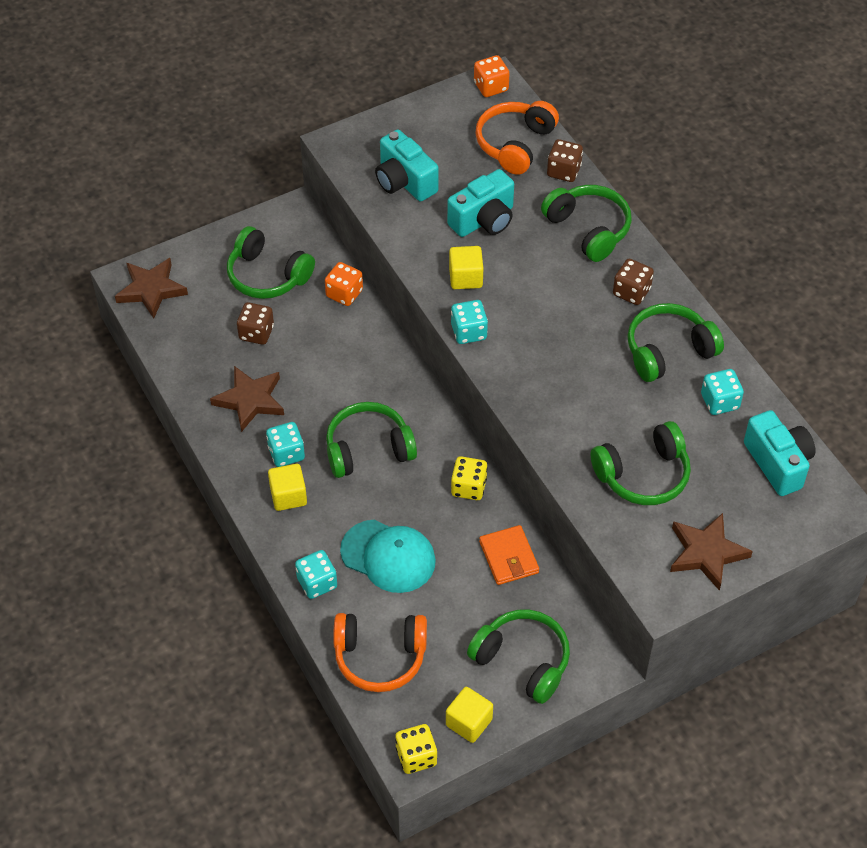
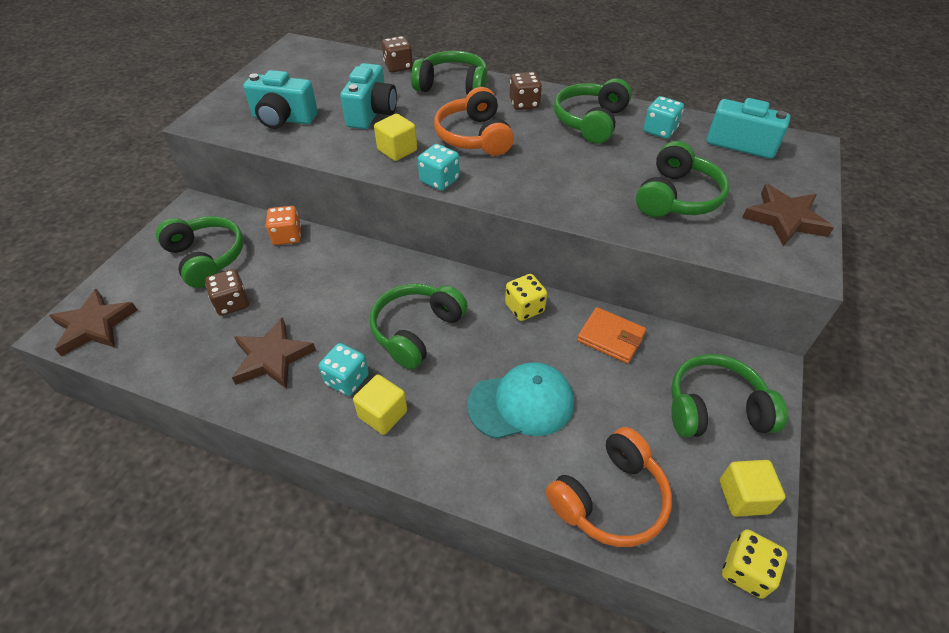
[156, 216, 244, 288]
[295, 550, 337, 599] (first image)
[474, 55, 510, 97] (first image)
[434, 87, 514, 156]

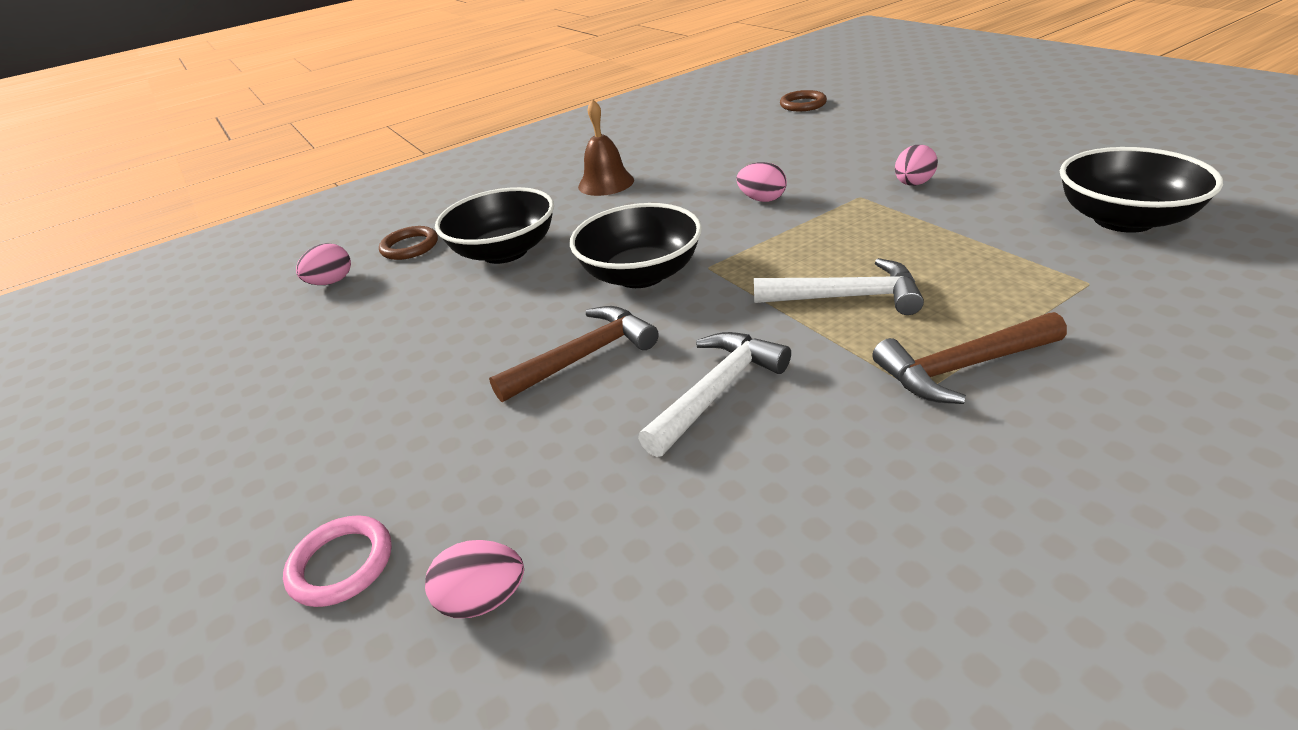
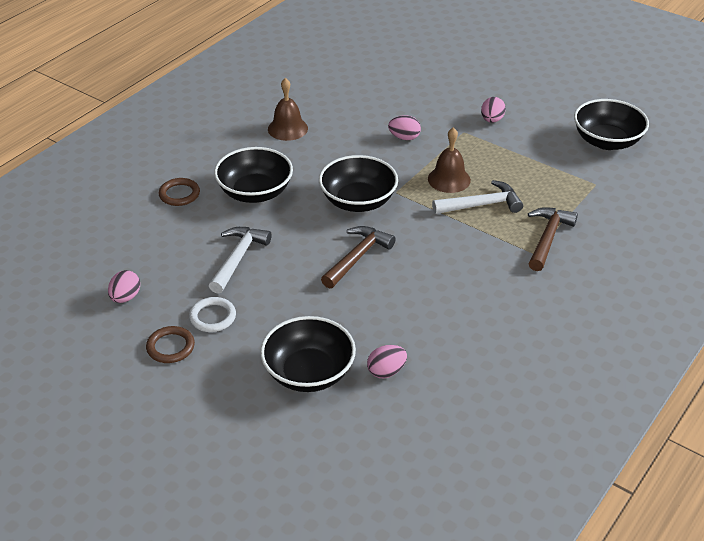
[260, 316, 356, 392]
[108, 270, 140, 303]
[209, 227, 271, 294]
[146, 326, 195, 363]
[528, 207, 578, 271]
[189, 297, 236, 332]
[428, 127, 471, 193]

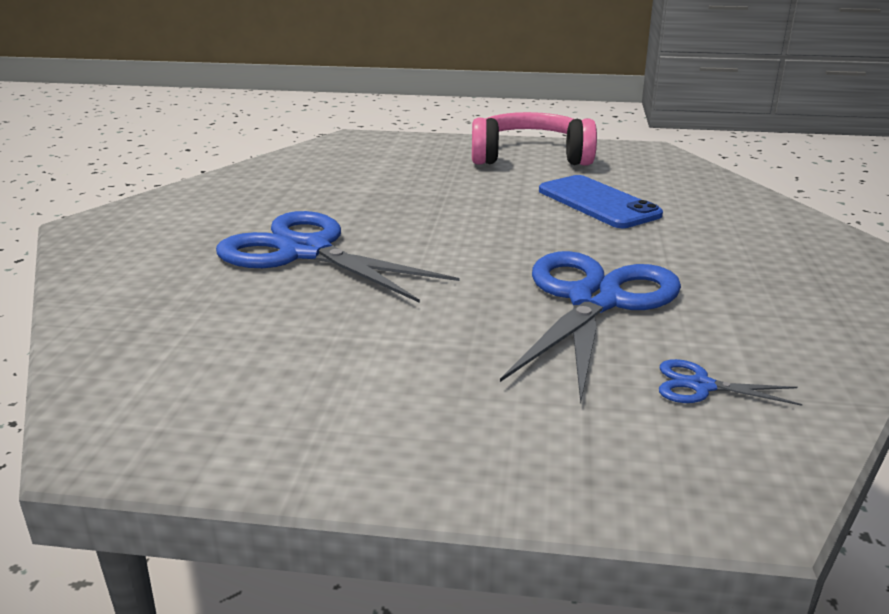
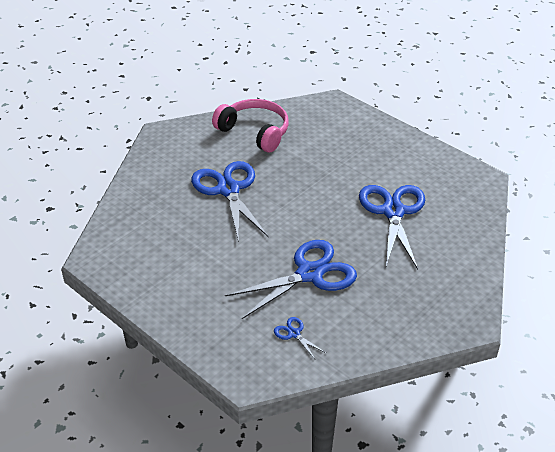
[212, 99, 289, 153]
[359, 185, 425, 269]

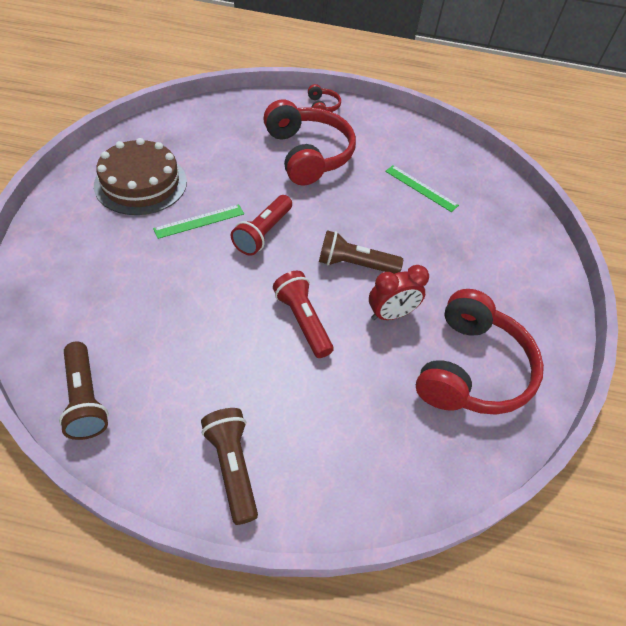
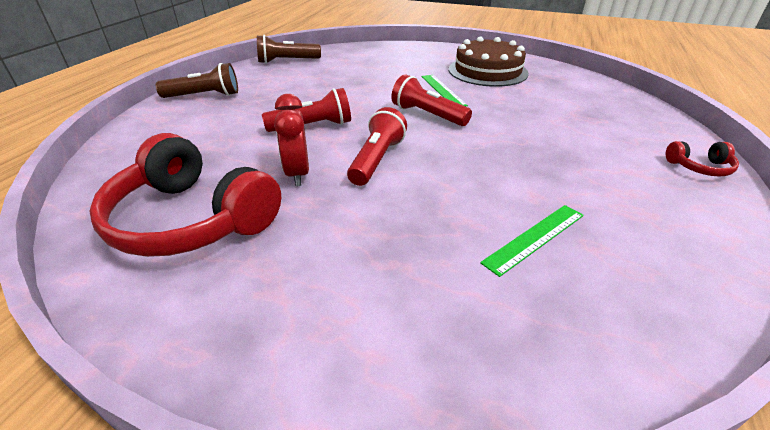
[263, 100, 356, 186] (first image)
[347, 107, 407, 186]

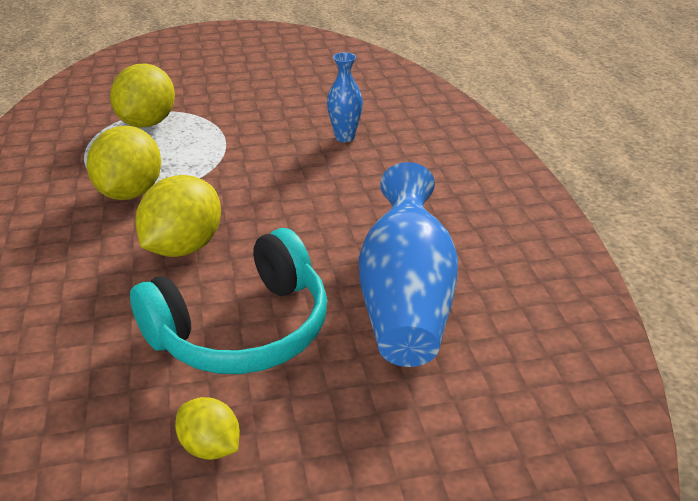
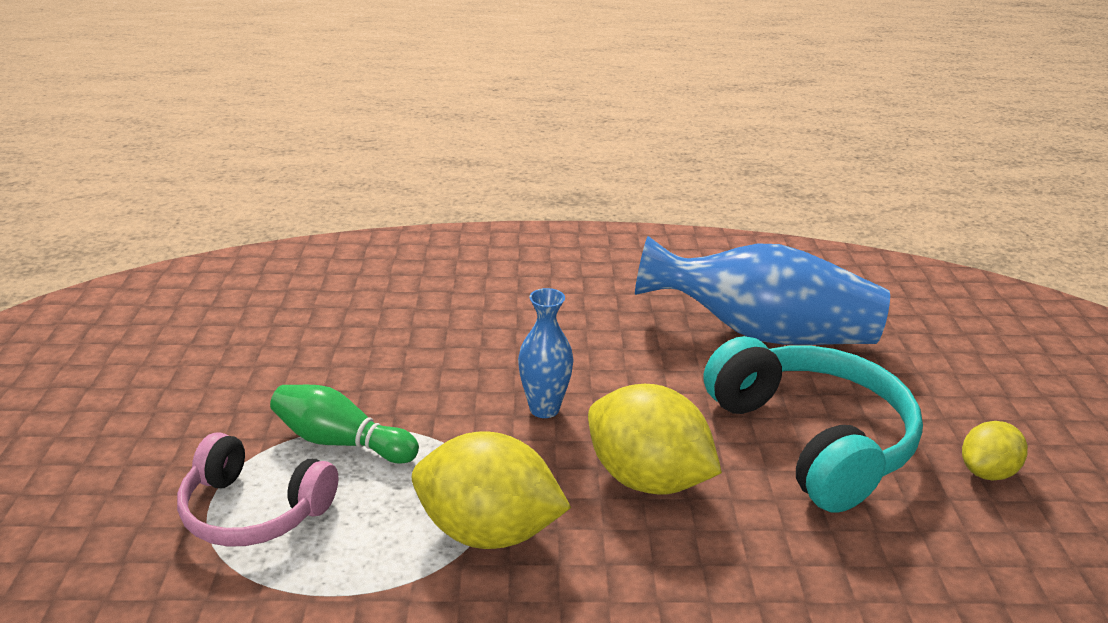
[177, 432, 338, 547]
[518, 288, 574, 418]
[270, 385, 419, 464]

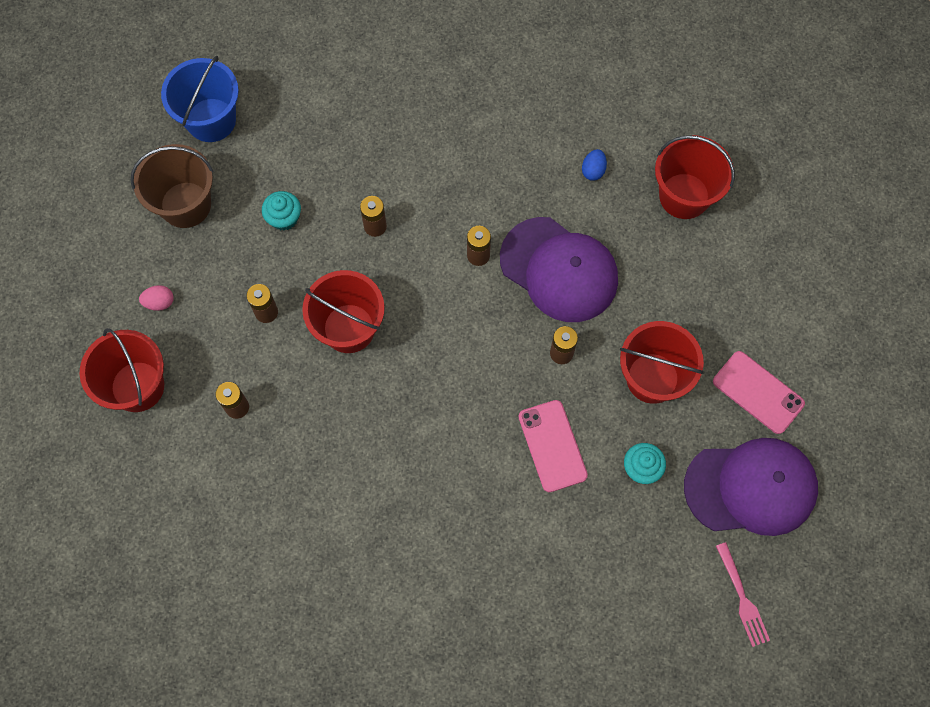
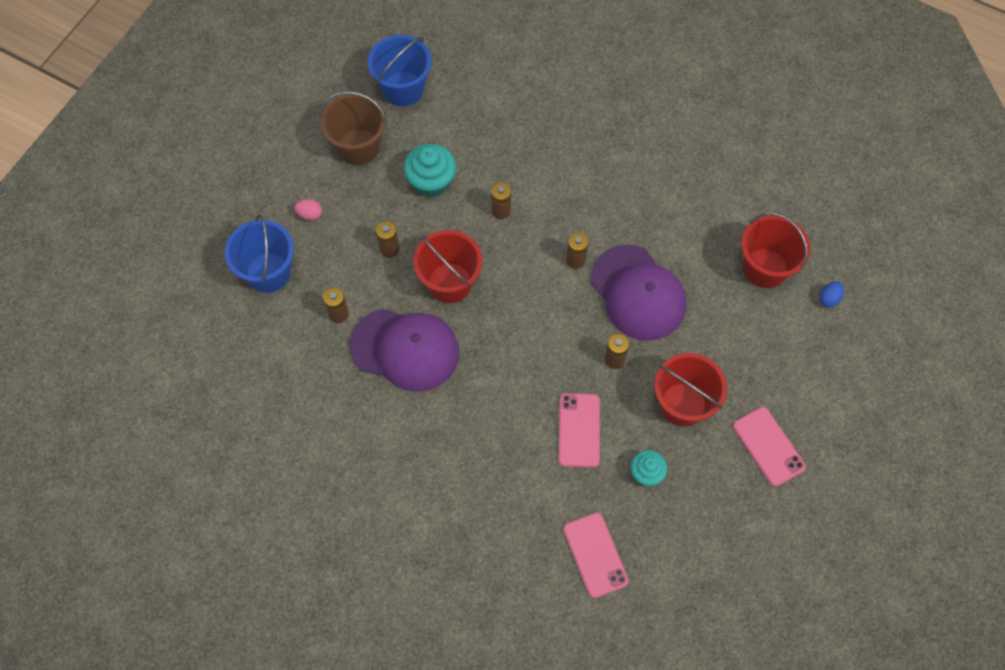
[225, 215, 294, 293]
[404, 144, 456, 197]
[819, 281, 844, 307]
[349, 309, 459, 392]
[716, 542, 770, 647] (first image)
[563, 513, 629, 598]

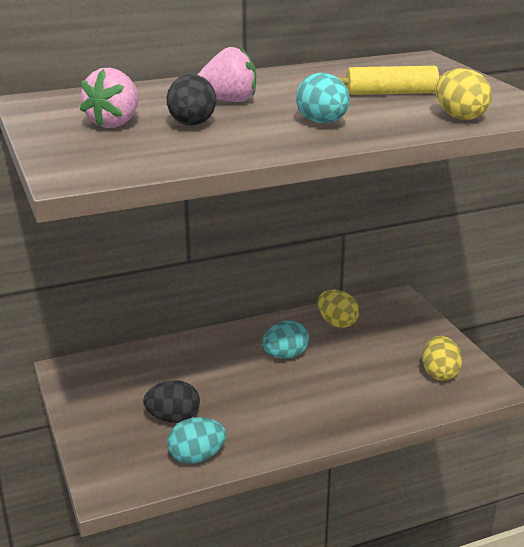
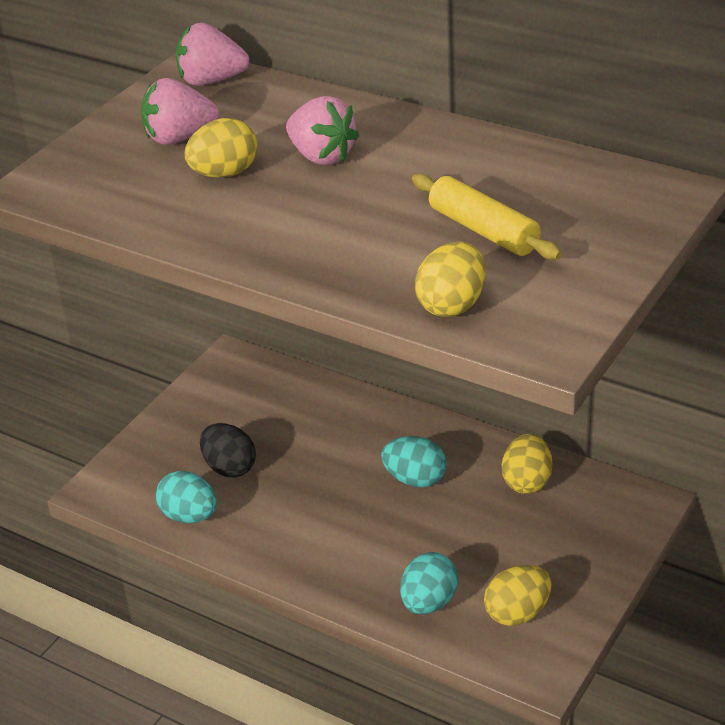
[185, 118, 258, 178]
[400, 552, 458, 614]
[175, 23, 250, 86]

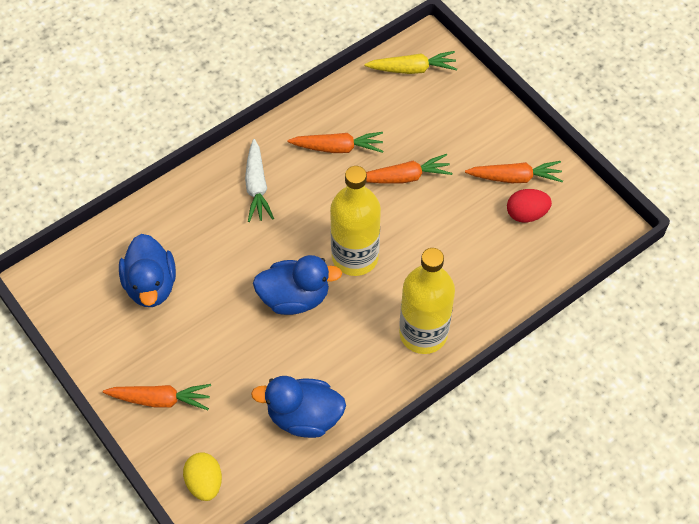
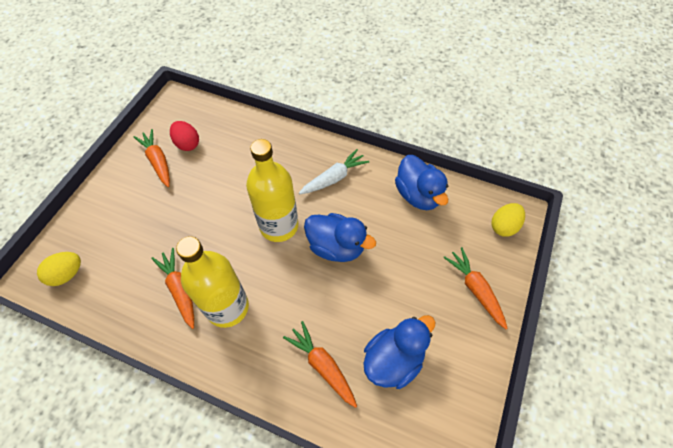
[299, 149, 369, 194]
[304, 213, 376, 262]
[37, 252, 81, 286]
[283, 321, 357, 408]
[176, 236, 249, 328]

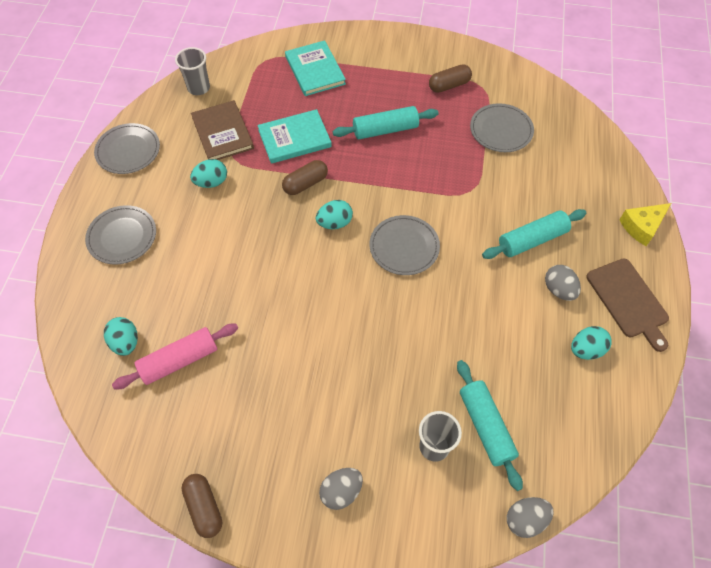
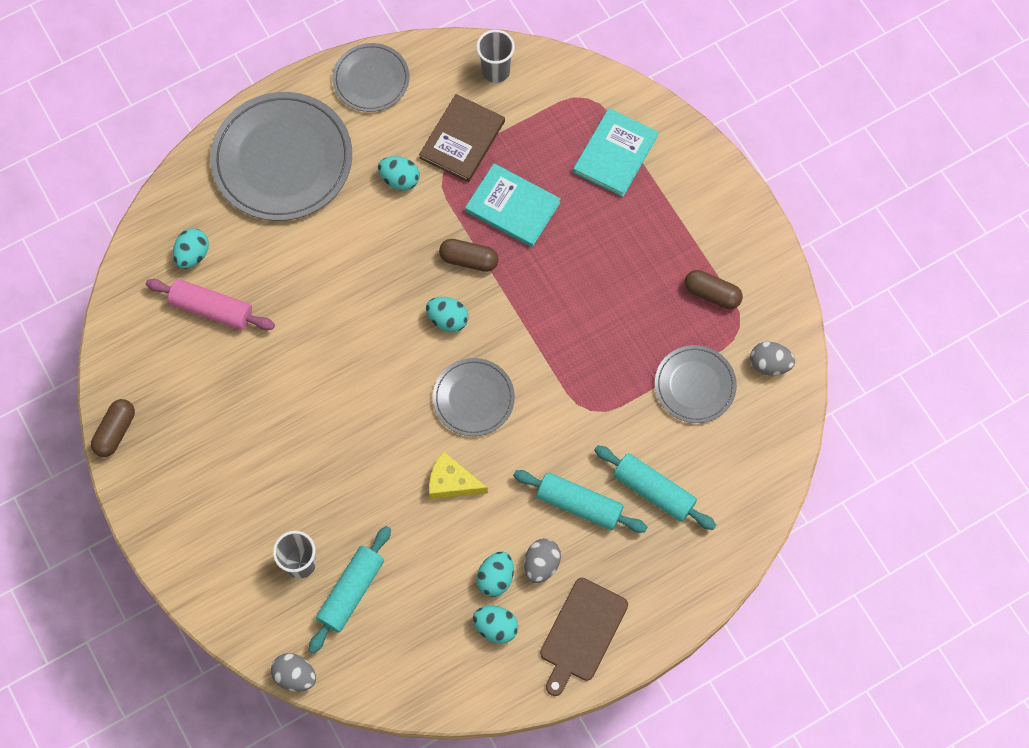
[210, 92, 352, 221]
[750, 342, 795, 376]
[594, 445, 716, 530]
[429, 451, 488, 499]
[476, 551, 514, 597]

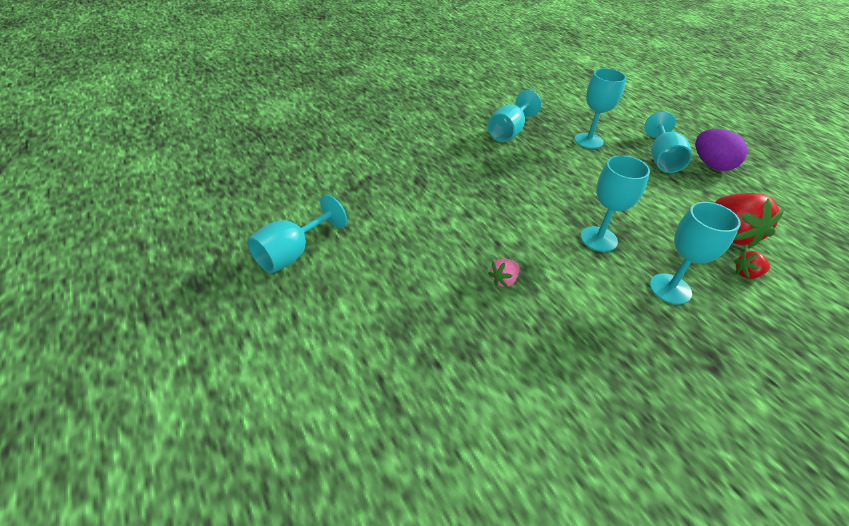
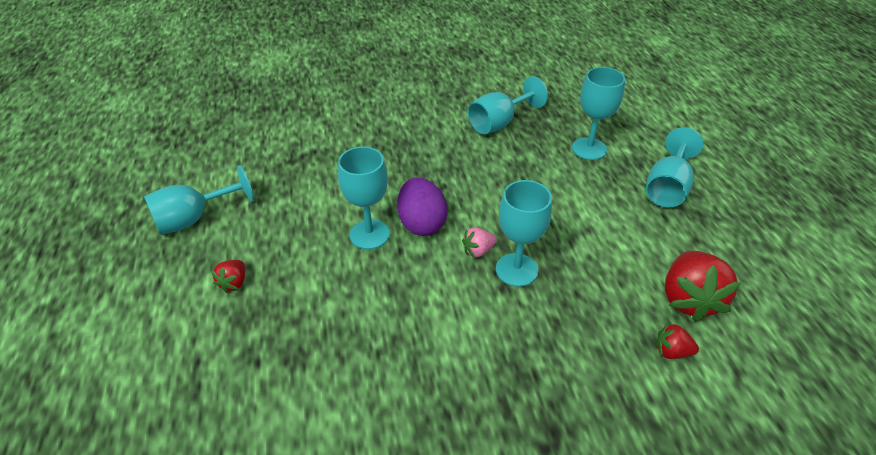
[462, 227, 497, 258]
[338, 146, 390, 249]
[397, 177, 448, 236]
[211, 260, 245, 293]

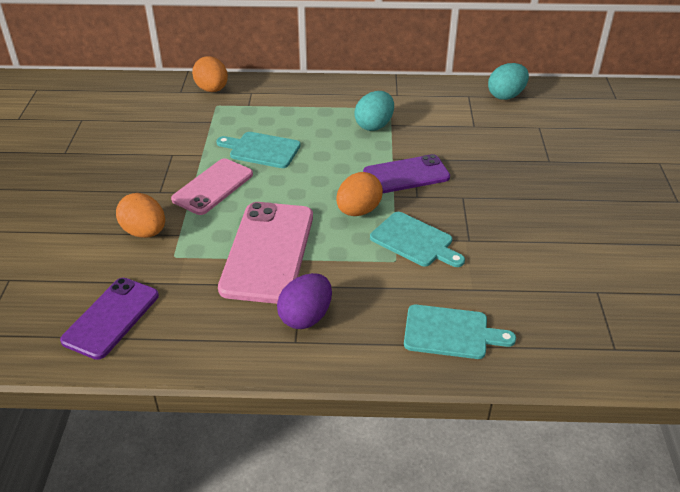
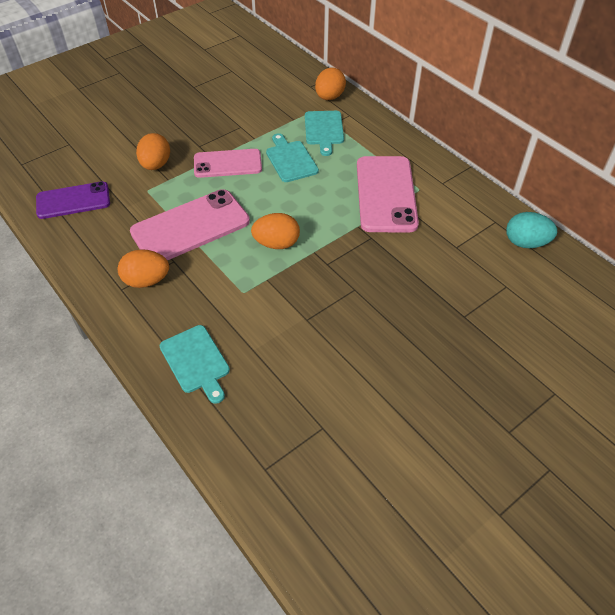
[118, 249, 169, 288]
[357, 156, 419, 232]
[363, 154, 450, 194] (first image)
[305, 111, 344, 156]

